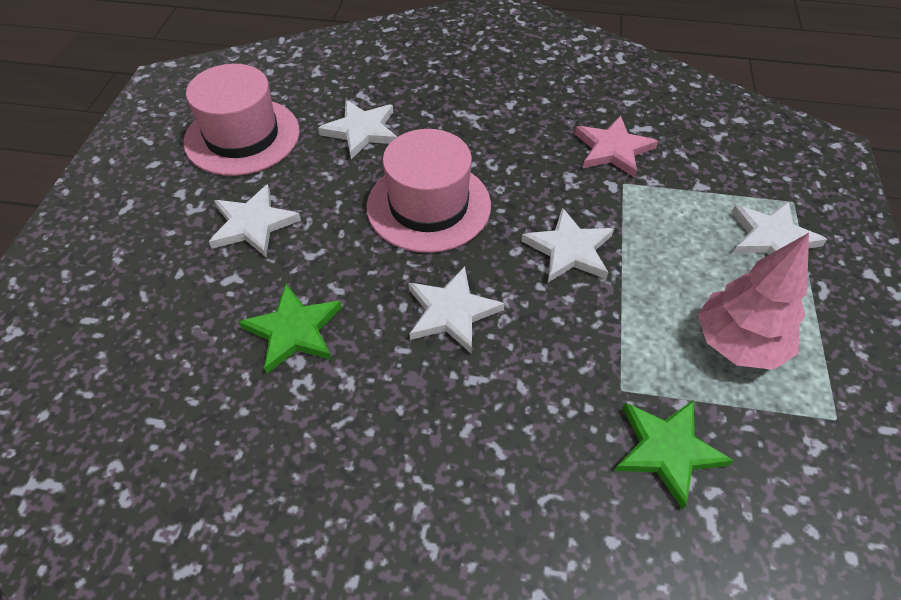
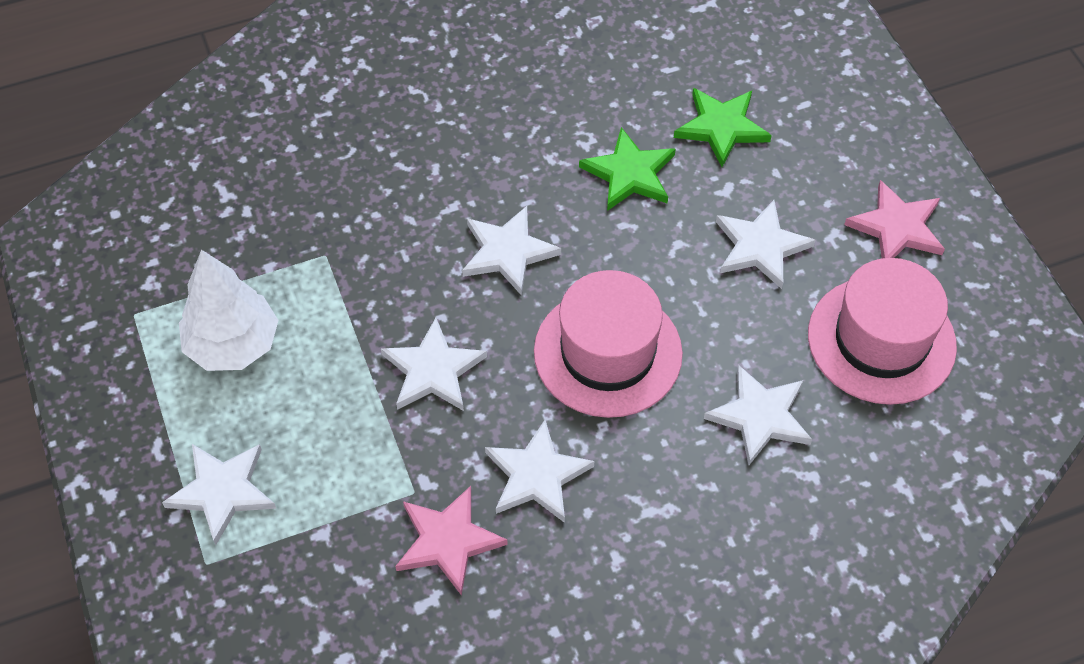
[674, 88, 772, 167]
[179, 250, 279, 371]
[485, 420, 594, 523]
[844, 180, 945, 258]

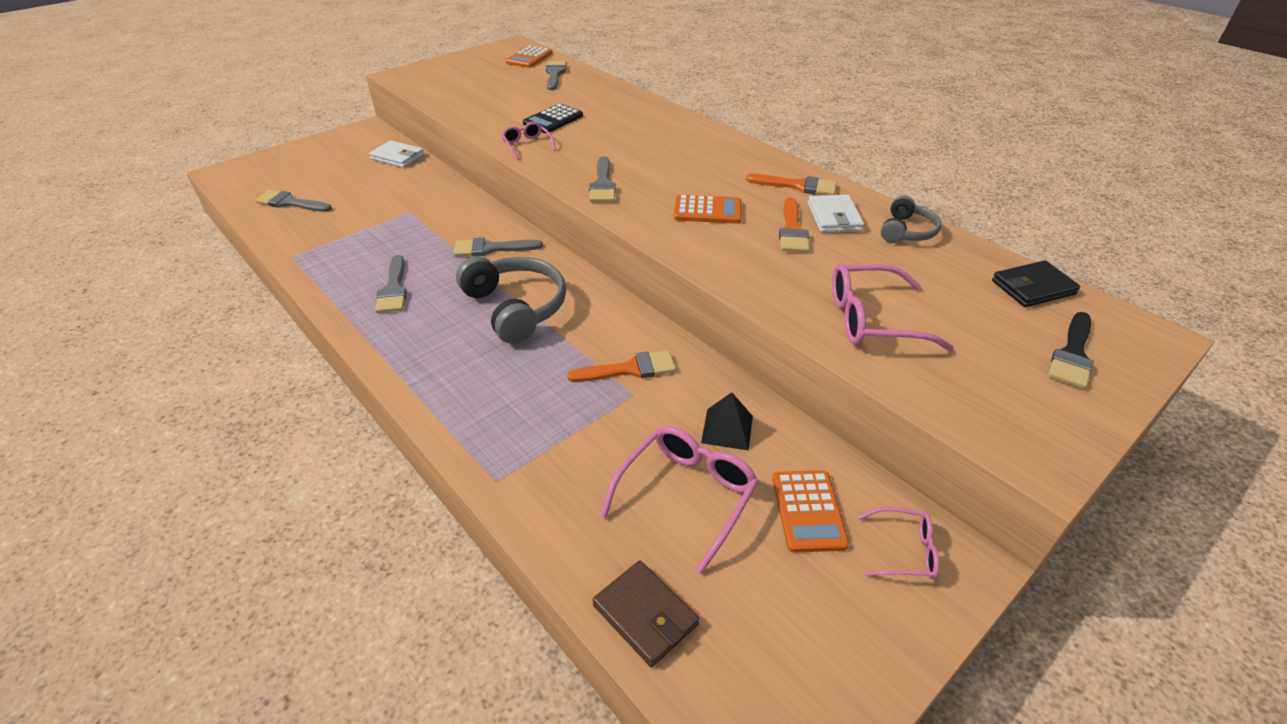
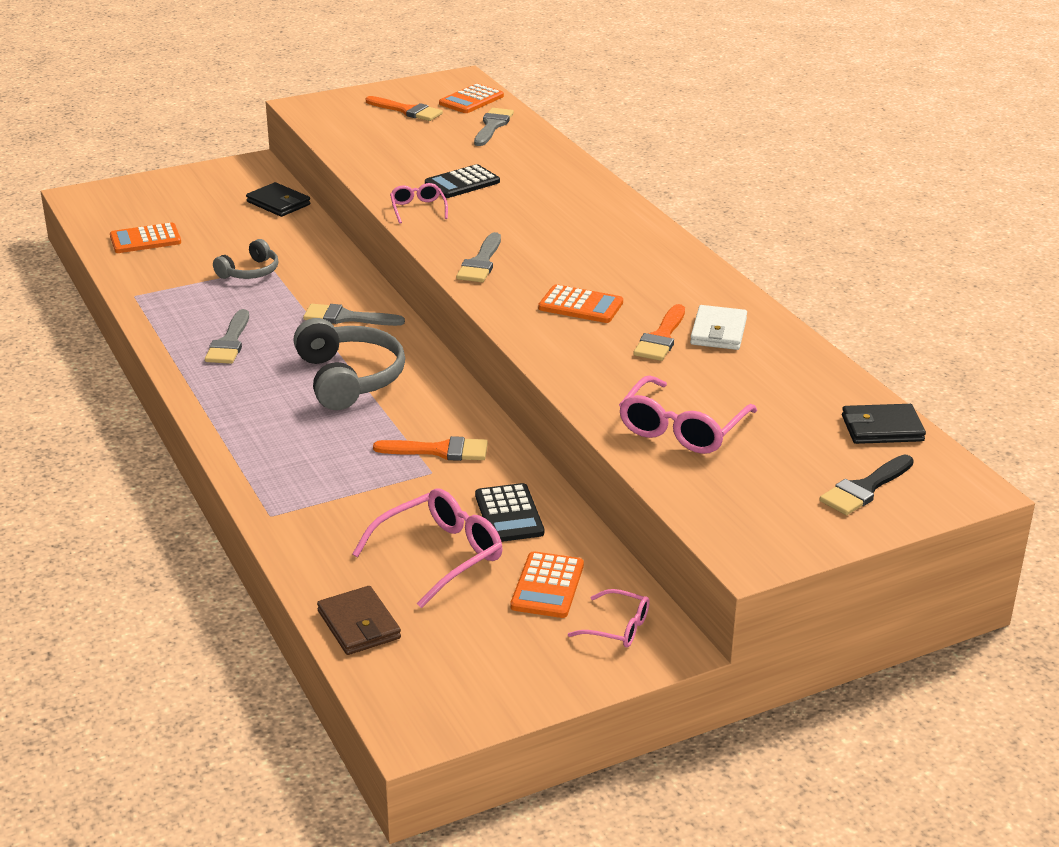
[110, 223, 181, 253]
[246, 182, 310, 217]
[475, 483, 544, 542]
[366, 96, 443, 121]
[619, 375, 757, 454]
[213, 239, 278, 279]

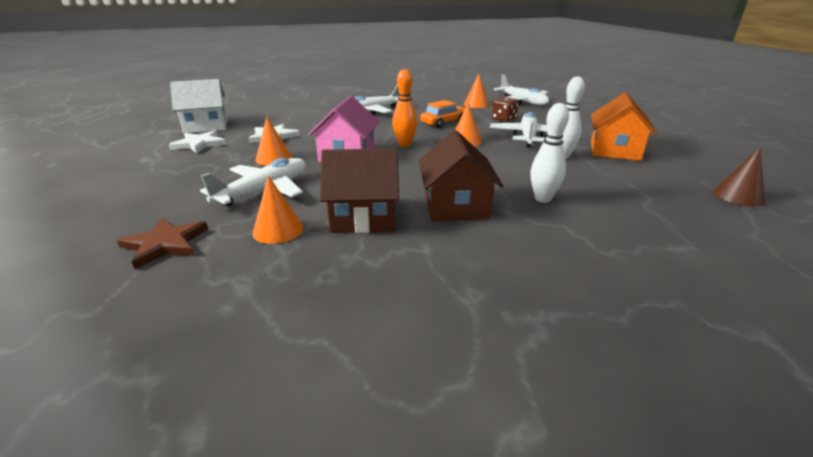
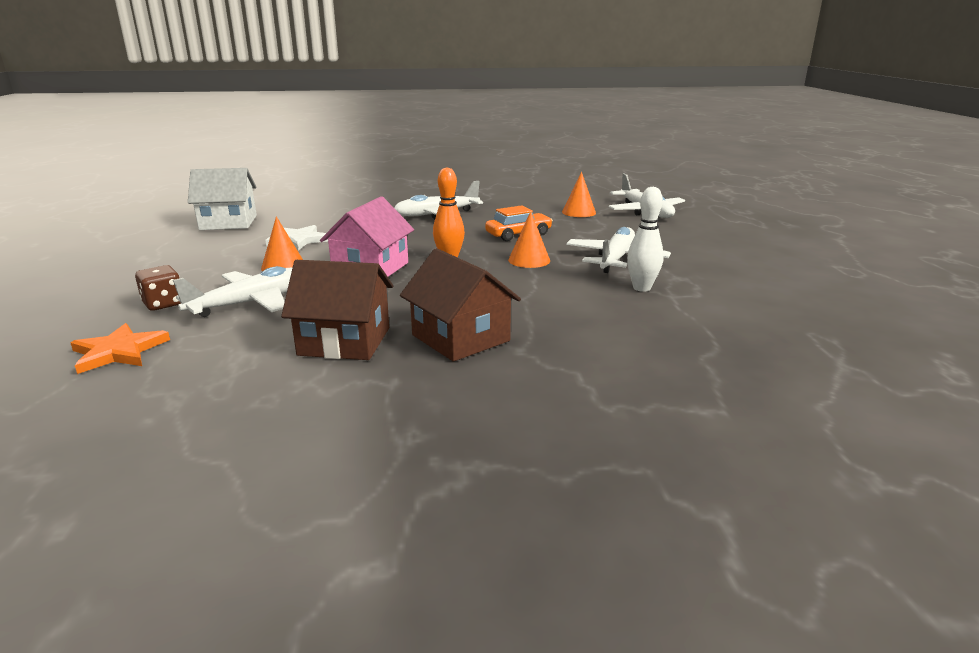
[71, 323, 170, 374]
[169, 130, 226, 154] (first image)
[253, 175, 304, 244] (first image)
[400, 248, 521, 362]
[135, 265, 181, 311]
[531, 103, 569, 203] (first image)
[591, 92, 657, 161] (first image)
[713, 147, 765, 207] (first image)

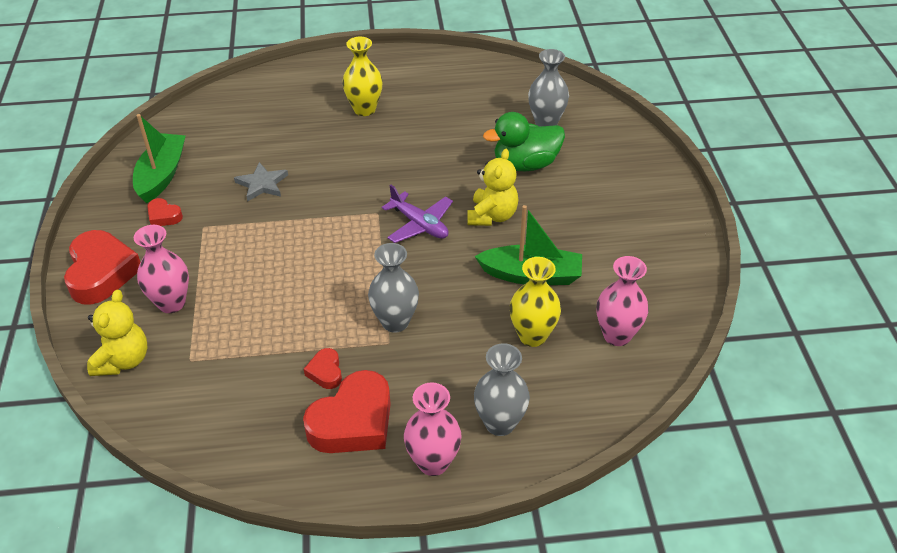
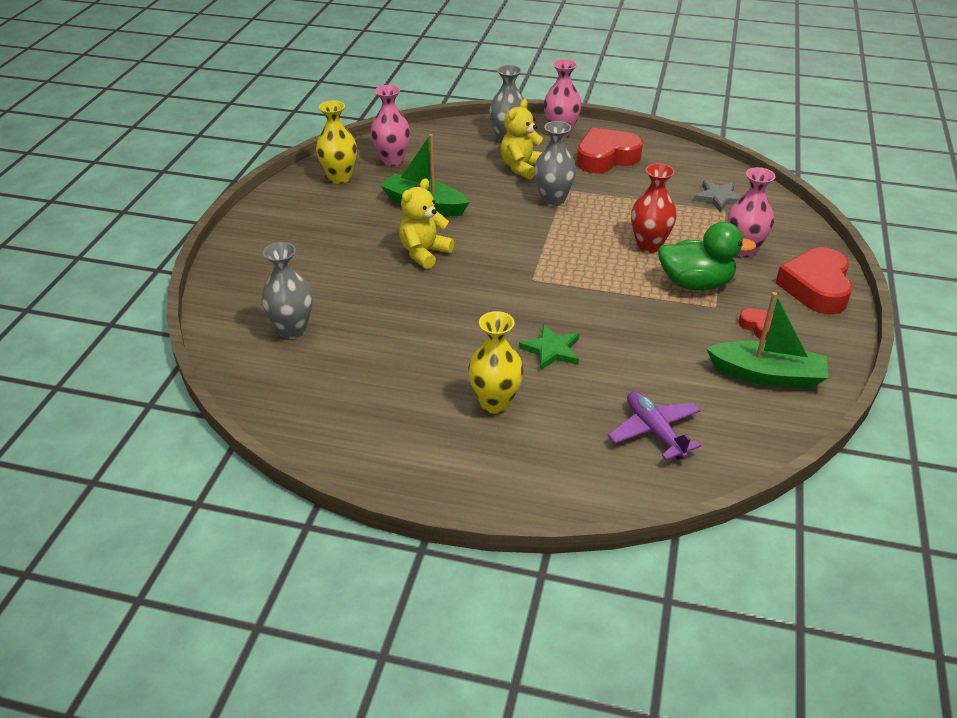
[501, 99, 543, 180]
[706, 292, 828, 389]
[693, 180, 742, 213]
[304, 348, 342, 389] (first image)
[608, 391, 701, 460]
[658, 222, 756, 290]
[316, 100, 357, 184]
[519, 324, 579, 371]
[631, 163, 677, 253]

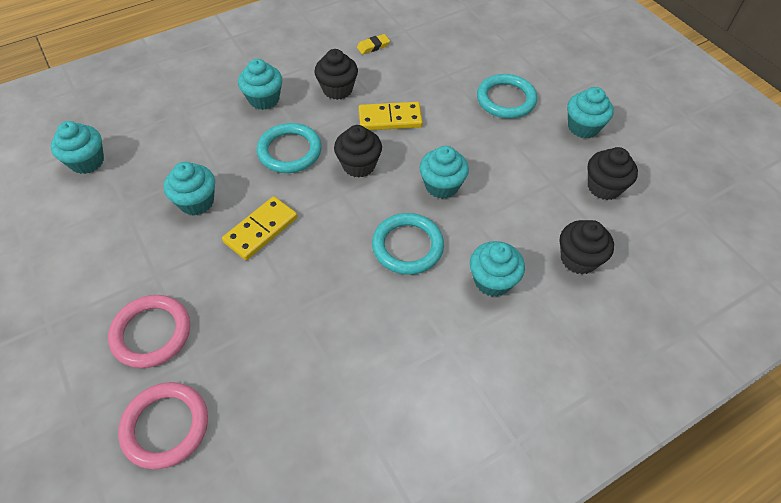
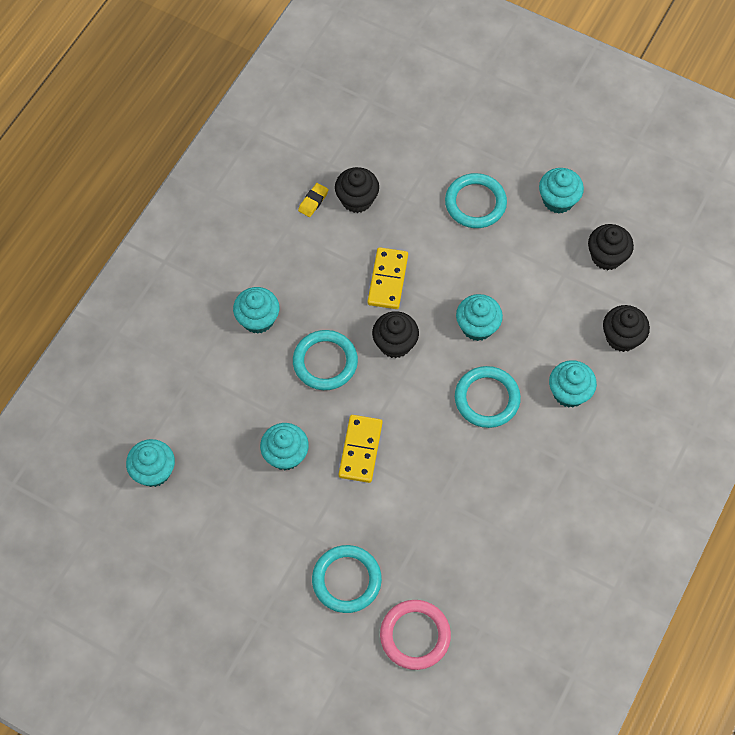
[312, 545, 382, 613]
[335, 167, 379, 213]
[368, 247, 408, 309]

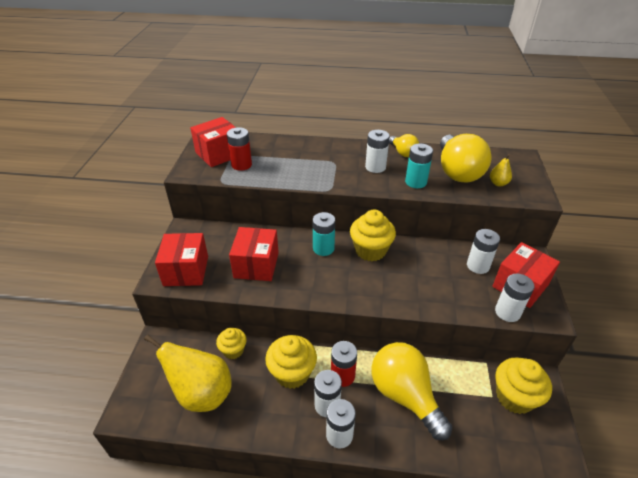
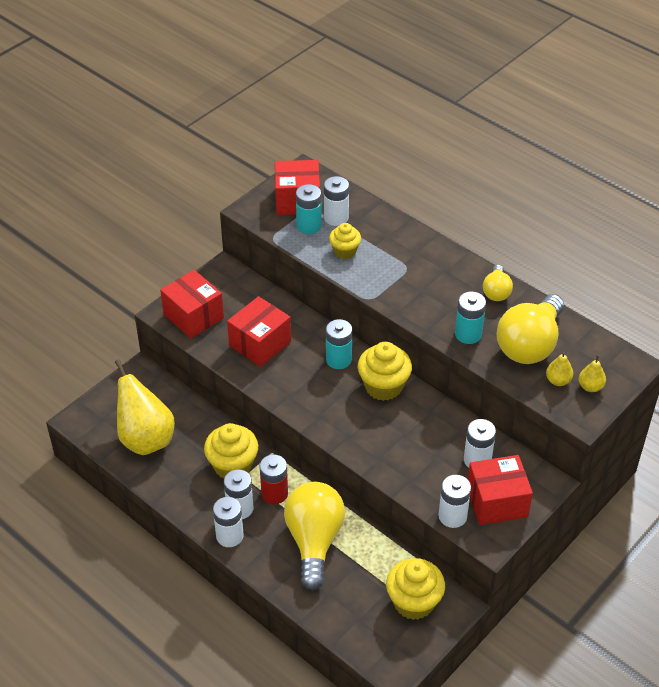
[160, 270, 224, 339]
[329, 223, 361, 259]
[296, 184, 322, 234]
[324, 176, 349, 226]
[579, 355, 606, 392]

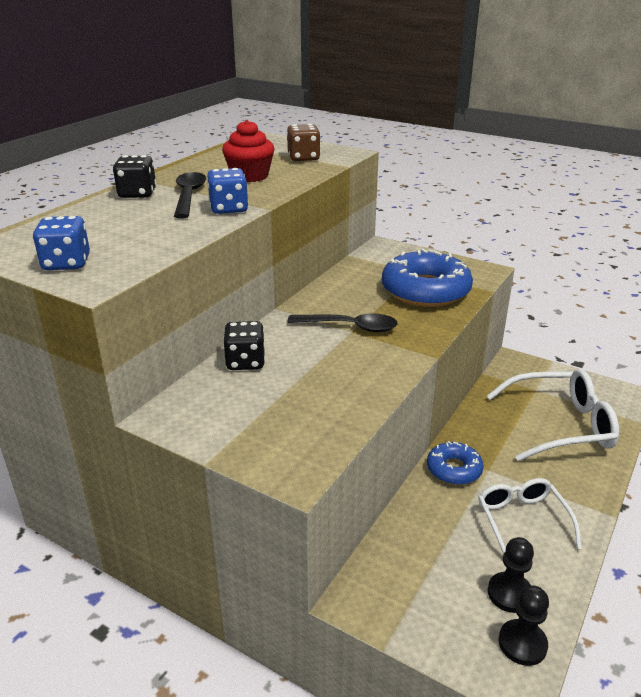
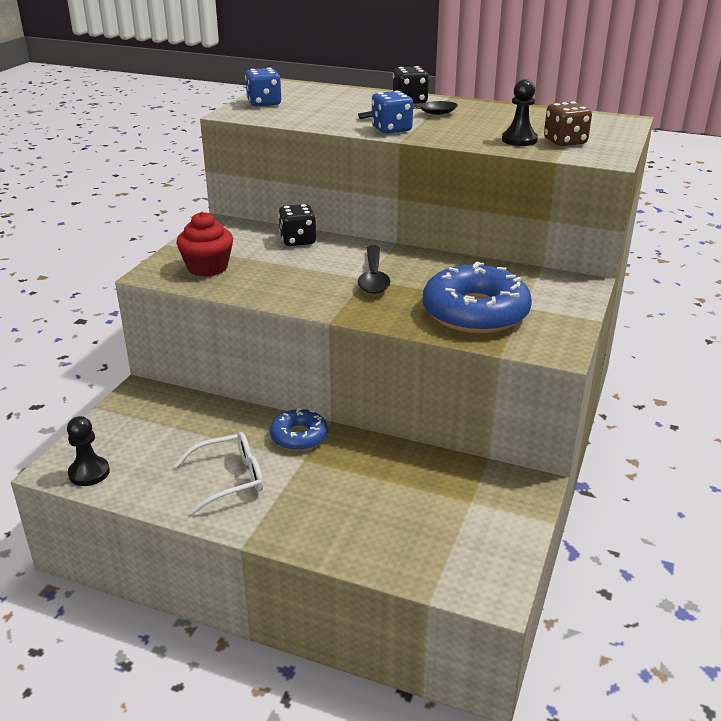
[176, 212, 233, 277]
[487, 369, 619, 461] (first image)
[502, 79, 538, 146]

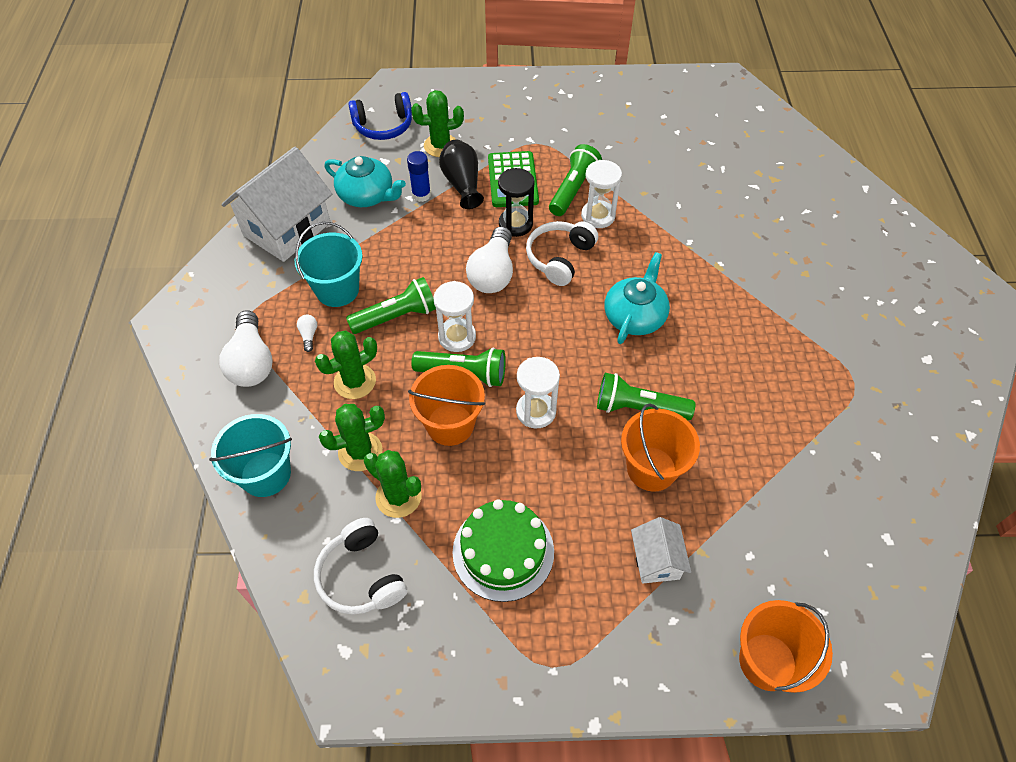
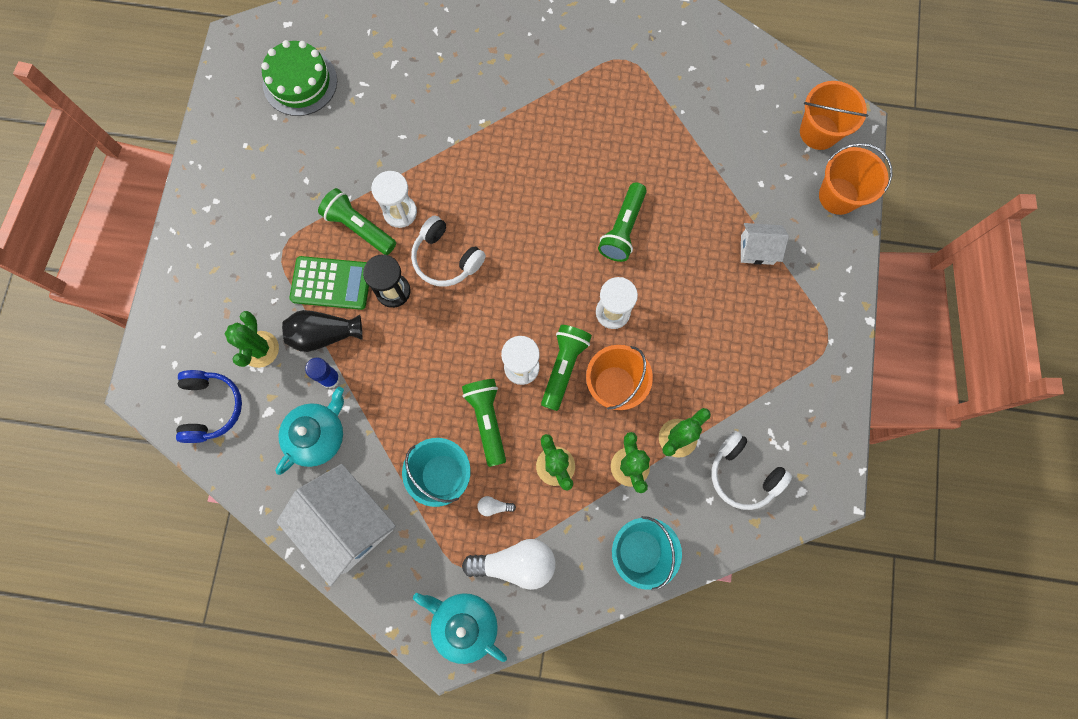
[712, 431, 792, 510]
[261, 40, 337, 116]
[466, 227, 513, 293] (first image)
[413, 593, 507, 664]
[800, 81, 868, 150]

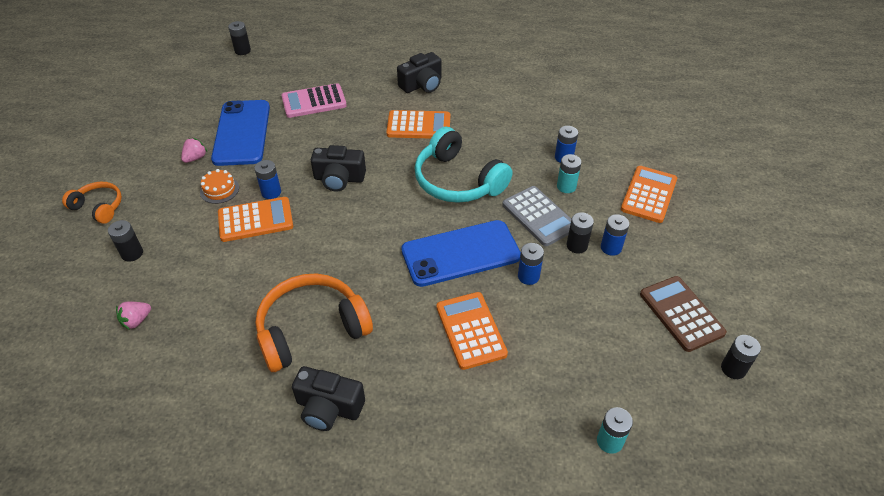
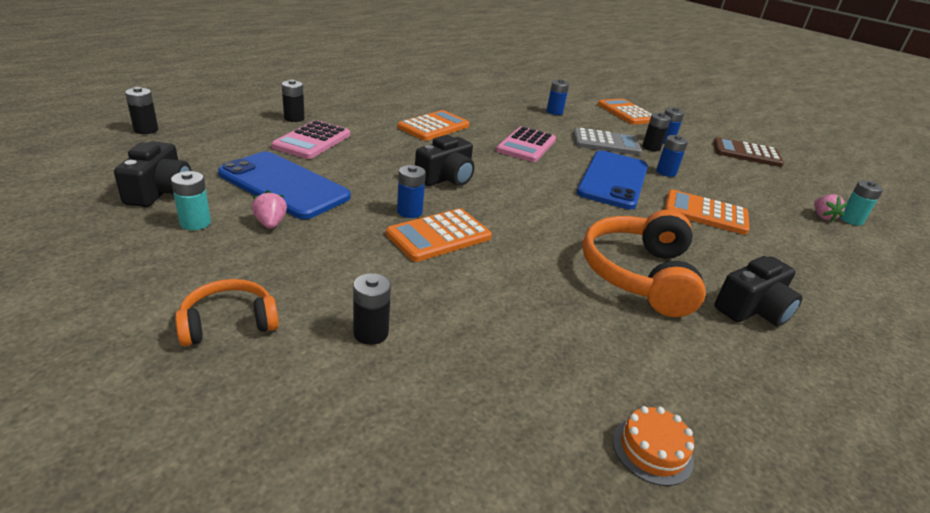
[814, 194, 847, 222]
[613, 406, 694, 486]
[386, 208, 492, 262]
[114, 141, 191, 207]
[496, 126, 556, 162]
[171, 171, 211, 230]
[282, 80, 305, 122]

